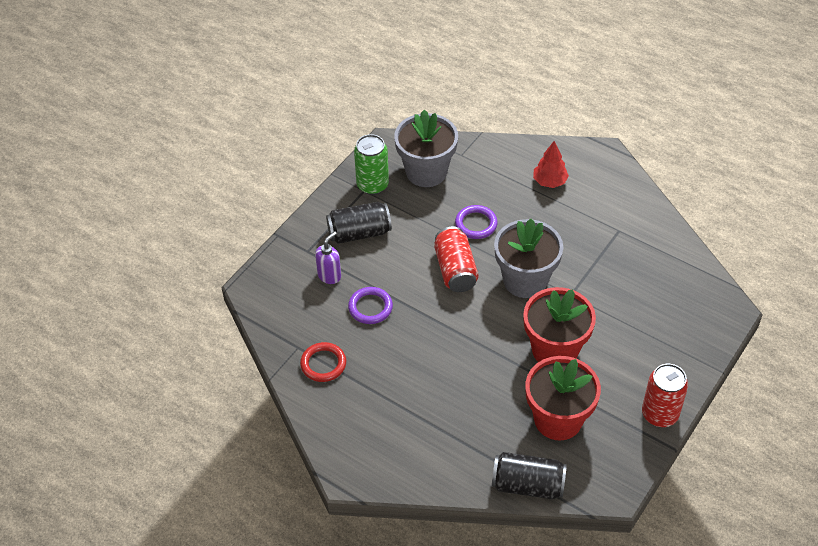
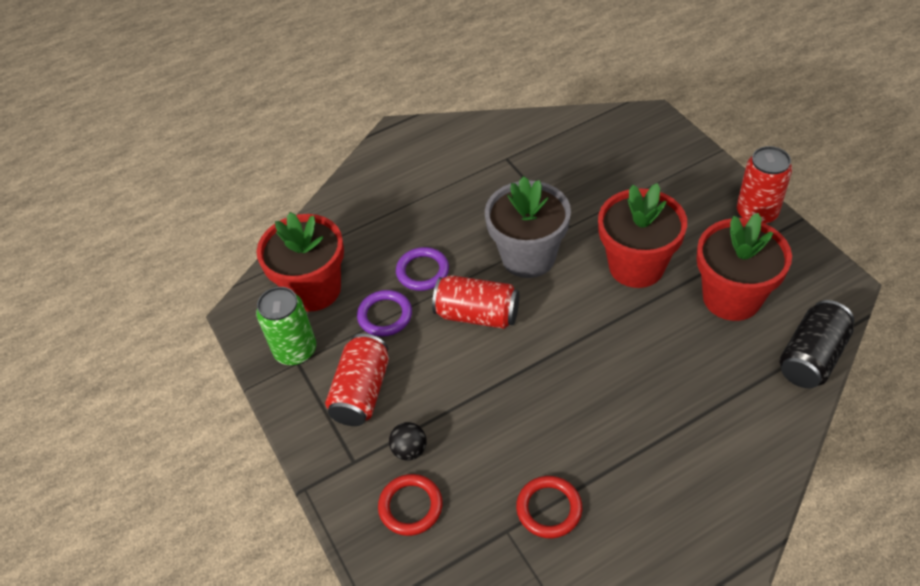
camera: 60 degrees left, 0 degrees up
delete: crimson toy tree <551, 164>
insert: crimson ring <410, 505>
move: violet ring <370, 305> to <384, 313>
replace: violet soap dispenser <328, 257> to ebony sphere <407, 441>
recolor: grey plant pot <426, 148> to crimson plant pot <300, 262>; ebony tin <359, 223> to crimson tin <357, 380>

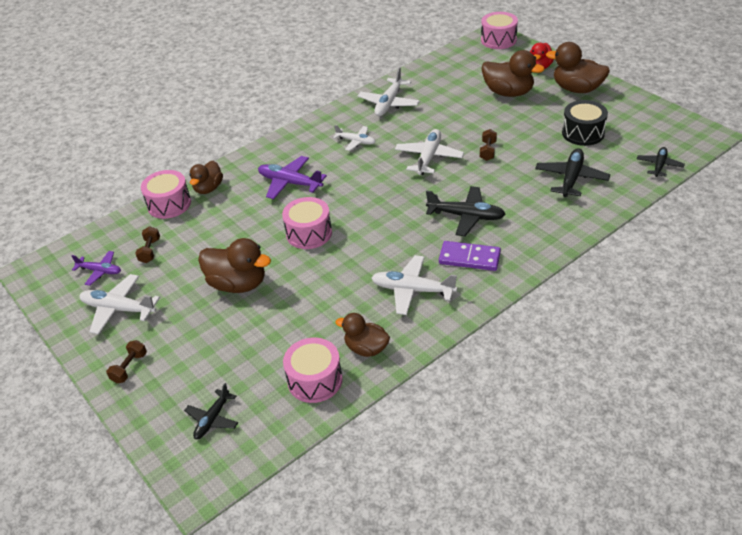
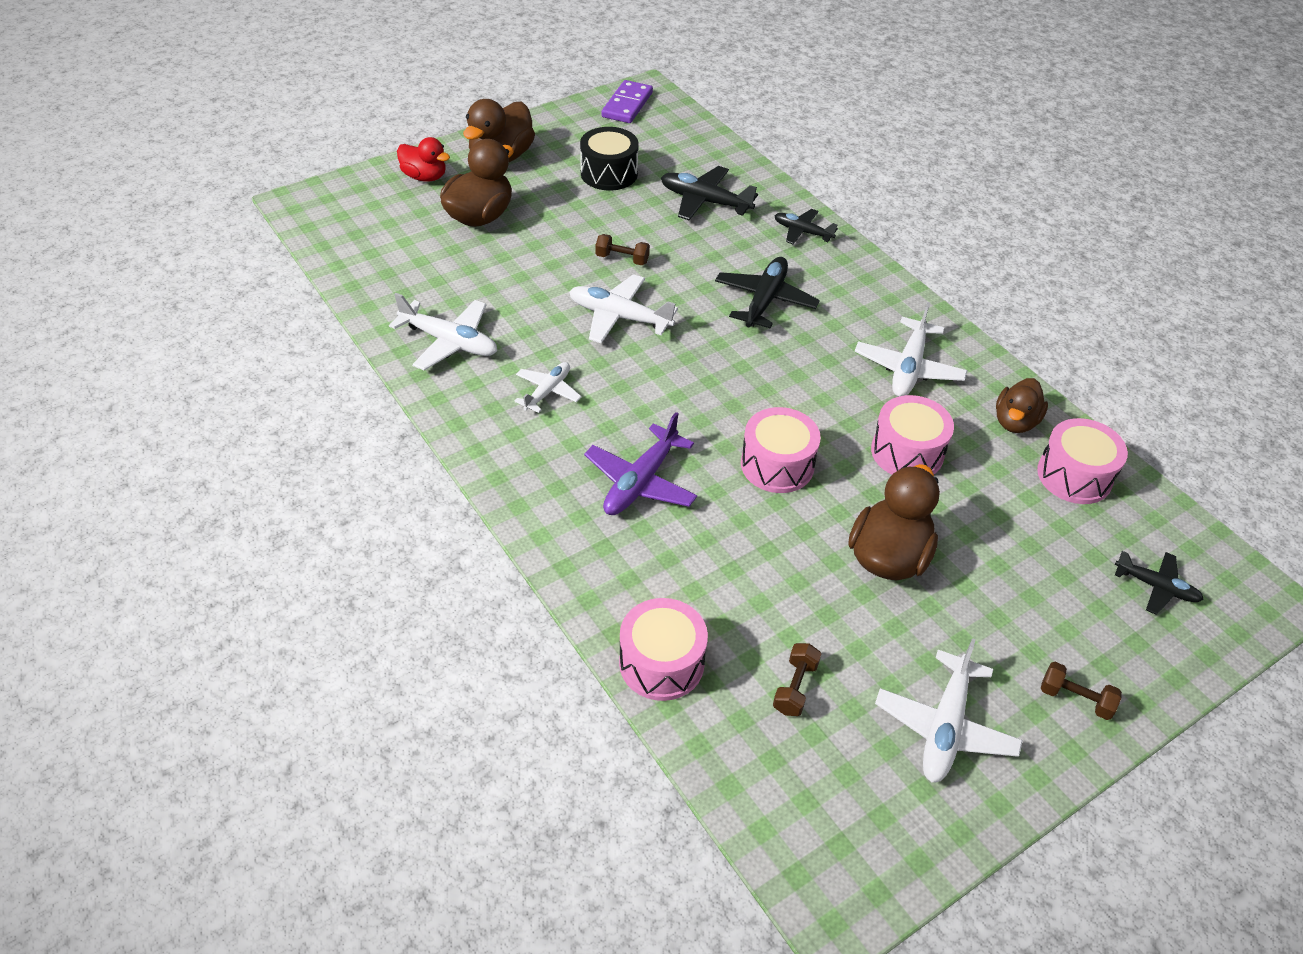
camera: 90 degrees left, 5 degrees up
delete: violet plane <96, 268>; russet duck <206, 177>
move: violet domino tile <470, 256> to <627, 101>; ebony plane <661, 162> to <806, 226>; pink snare drum <499, 30> to <912, 435>
rotate: russet free weight <147, 244> = <797, 679> 75 degrees counterclockwise

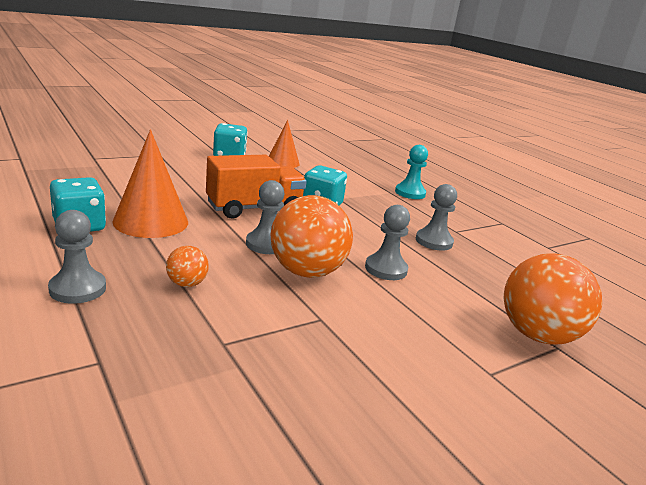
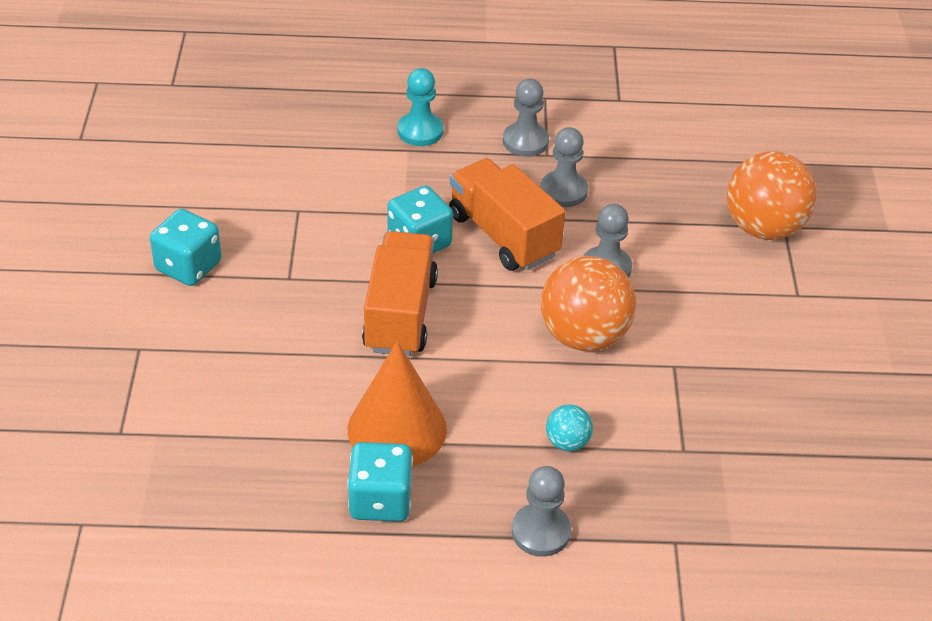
camera: 55 degrees left, 20 degrees up
delete: orange-coloured cone <284, 144>
insert: orange-coloured toy truck <507, 214>
move: grey pawn <265, 217> to <526, 118>
recolor: orange-coloured sphere <187, 266> to teal sphere <569, 427>

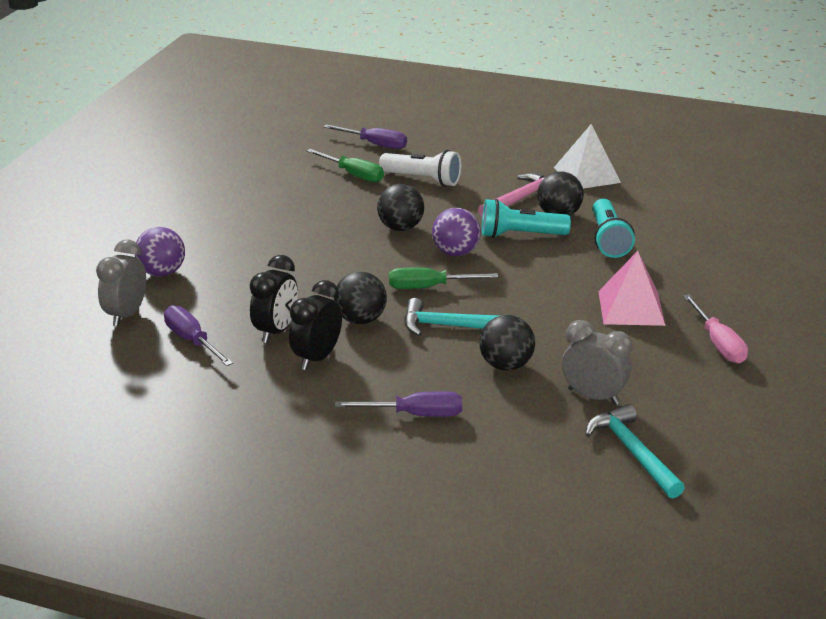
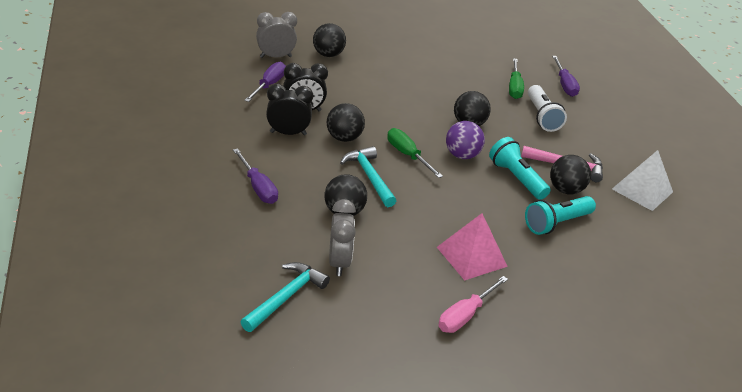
camera: 55 degrees right, 5 degrees up
recolor: violet sphere <160, 252> to ebony sphere <329, 40>

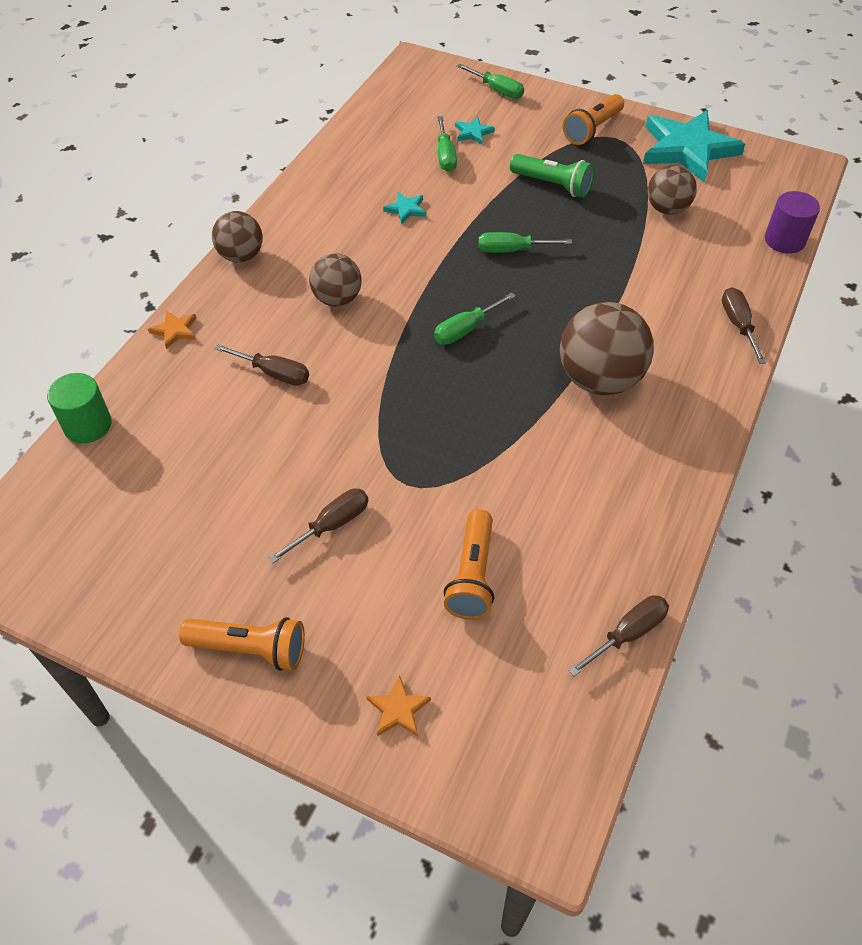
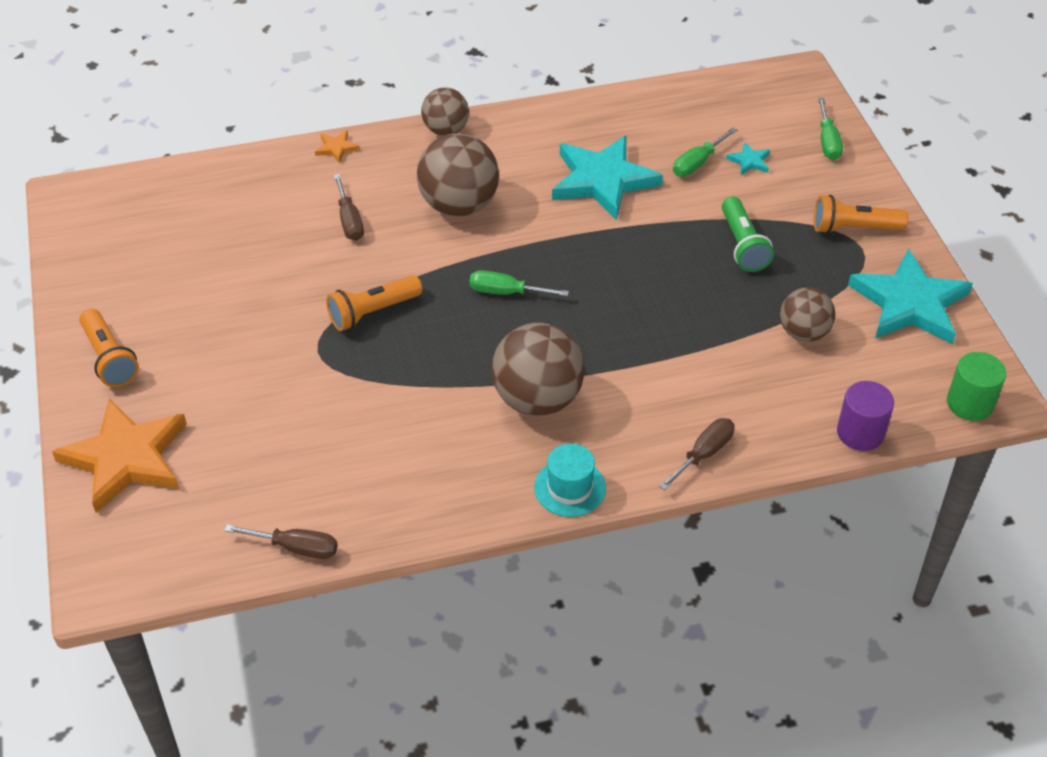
camera: 50 degrees right, 5 degrees down
delete: russet flat screwdriver <318, 525>; leaf-green flat screwdriver <525, 242>
insert: teal top hat <570, 480>
move: orange-coloured flashlight <469, 564> to <374, 303>; leaf-green cylinder shape <79, 408> to <976, 386>
resize: orange-coloured star shape <398, 705> = <119, 455> x2.47; russet sphere <335, 280> = <458, 175> x1.63; teal star shape <404, 208> = <607, 178> x2.47

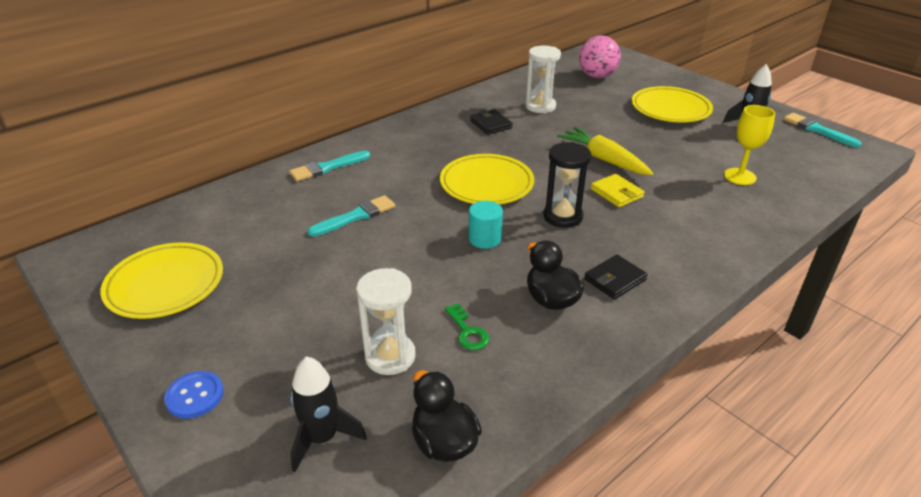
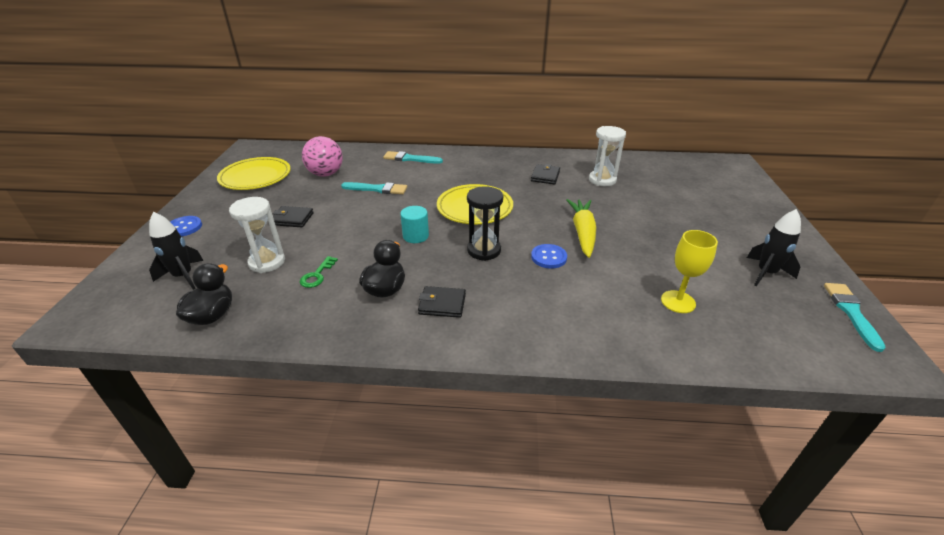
camera: 45 degrees right, 0 degrees up
delete: golden plate <672, 104>
insert: ebony billfold <293, 216>
move: pink sphere <600, 56> to <322, 156>
replace: golden billfold <618, 190> to cobalt button <549, 256>

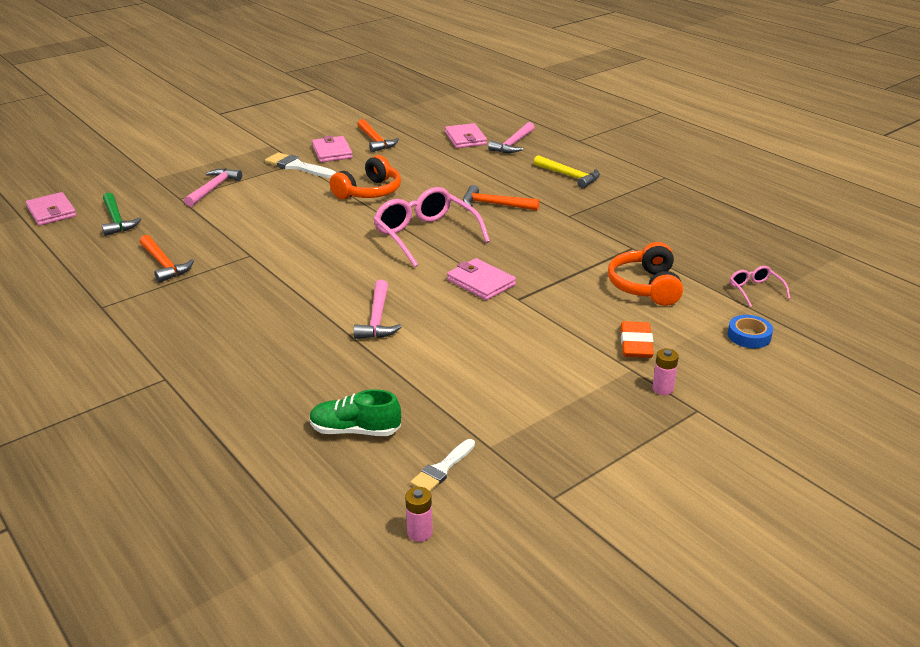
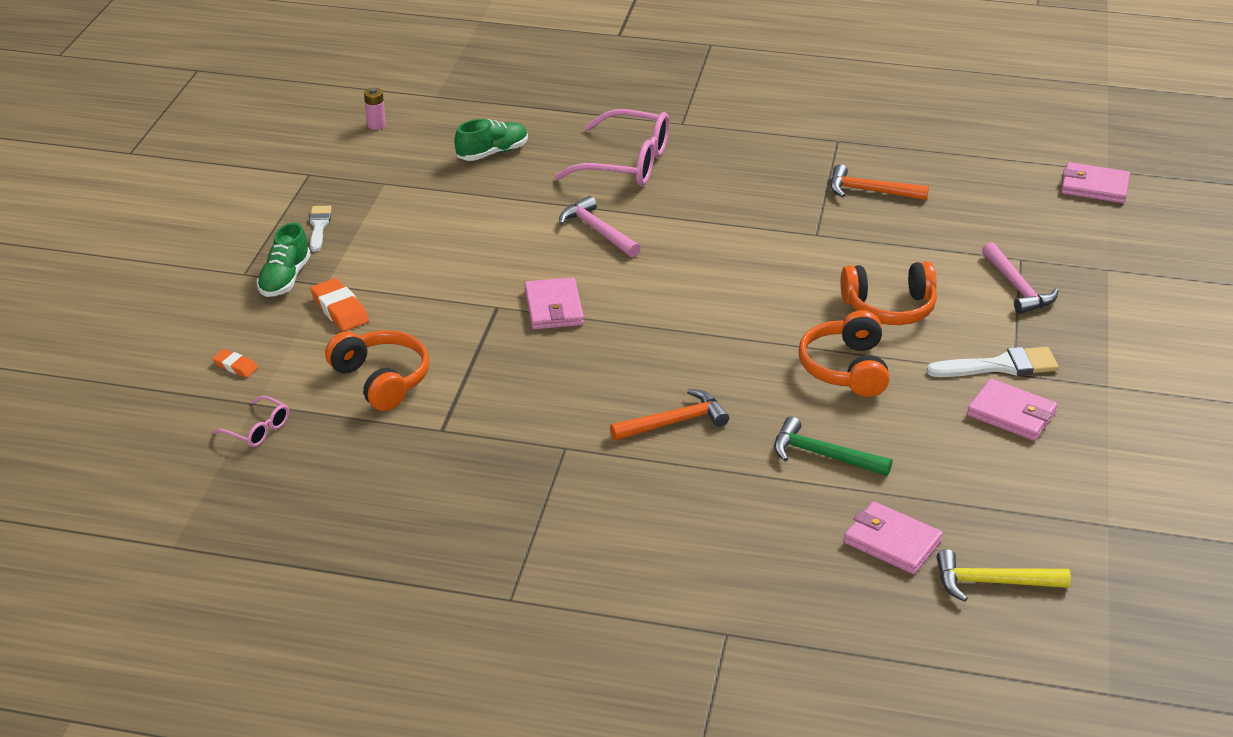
camera: 140 degrees right, 5 degrees up
delete: orange-coloured carpenter's hammer <378, 135>; pink carpenter's hammer <511, 137>
insert: orange-coloured headphones <888, 293>
move: white paint brush <442, 465> to <320, 229>; pink eyeglasses <432, 227> to <612, 147>; leaf-green carpenter's hammer <122, 214> to <833, 446>; golden carpenter's hammer <567, 171> to <1004, 575>
replace: cobalt sticky tape <750, 331> to orange-coloured pencil eraser <235, 363>; pink power cell <666, 372> to leaf-green sneaker <283, 259>
rotate: pink billfold <481, 279> = <554, 303> 75 degrees clockwise

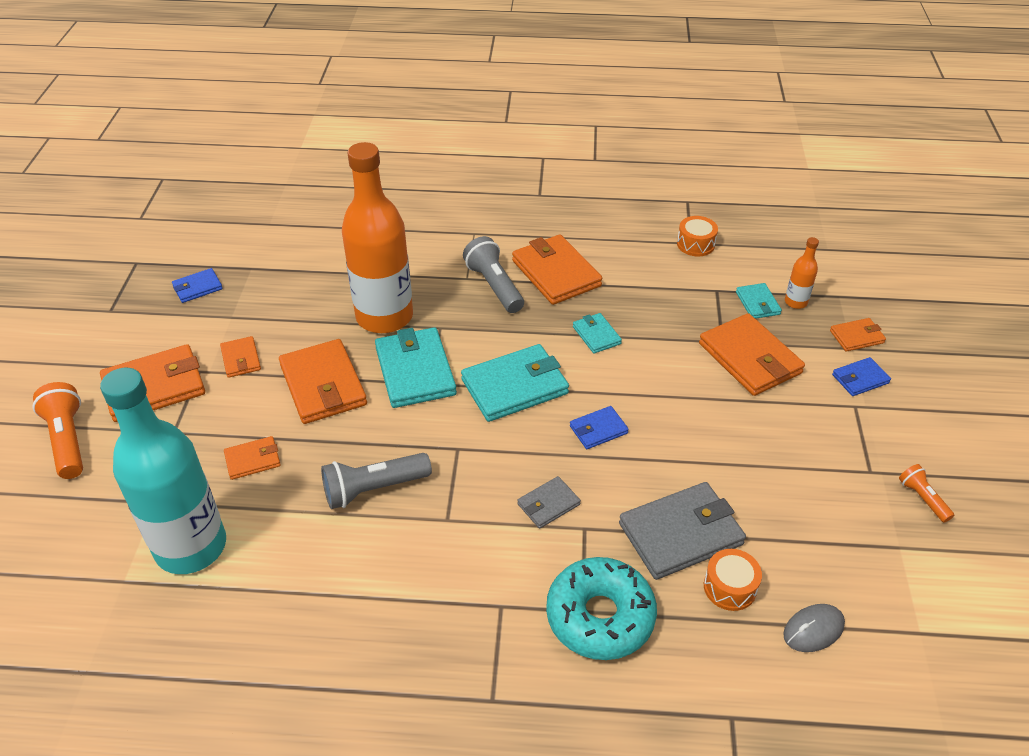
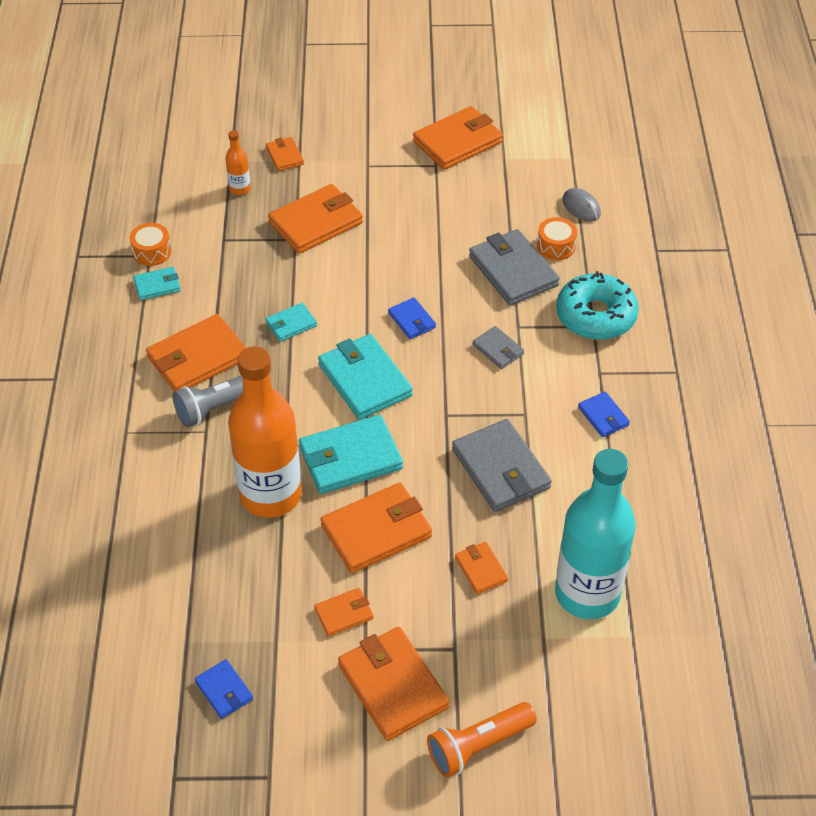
camera: 95 degrees left, 5 degrees up
move: teal billfold <759, 301> to <157, 283>; cobalt billfold <861, 376> to <604, 414>
replace: orange-coloured flashlight <926, 493> to orange-coloured billfold <458, 138>; grey flashlight <376, 481> to grey billfold <502, 465>

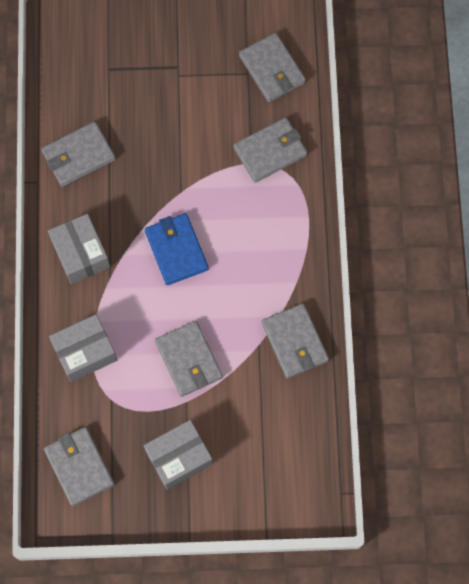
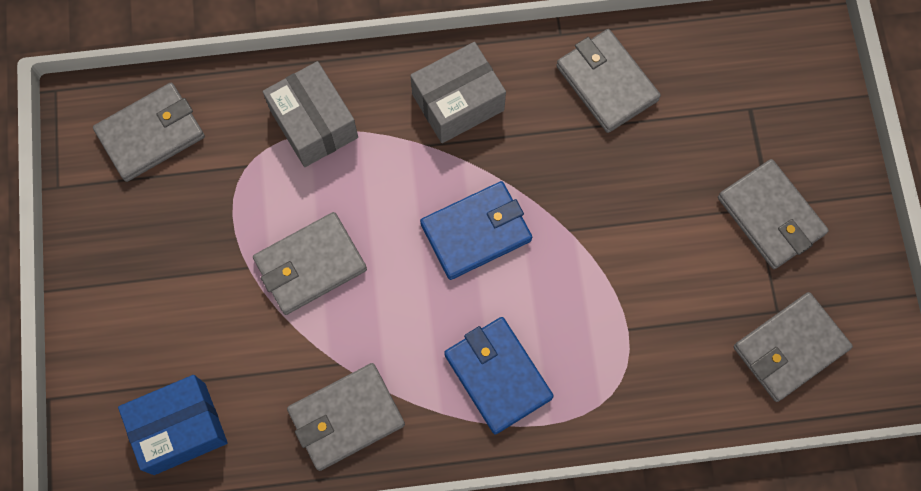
camera: 85 degrees right, 0 degrees up
delete: grey parcel <178, 455>
insert: cobalt parcel <173, 425>; cobalt billfold <499, 376>
move: grey billfold <270, 150> to <773, 214>

